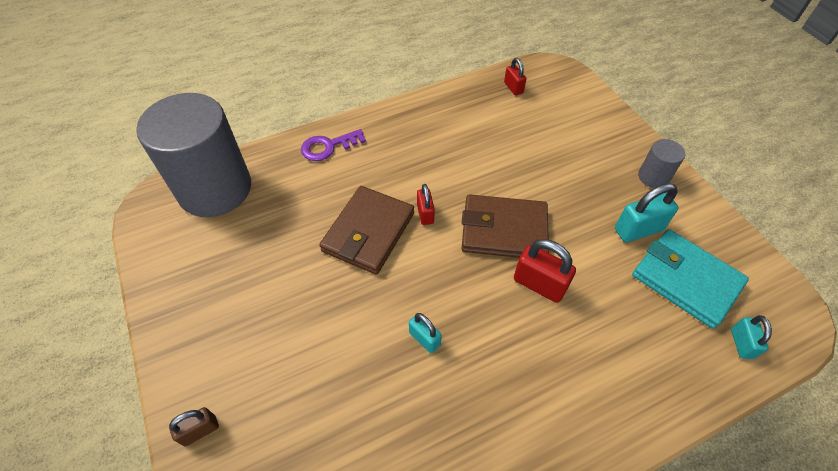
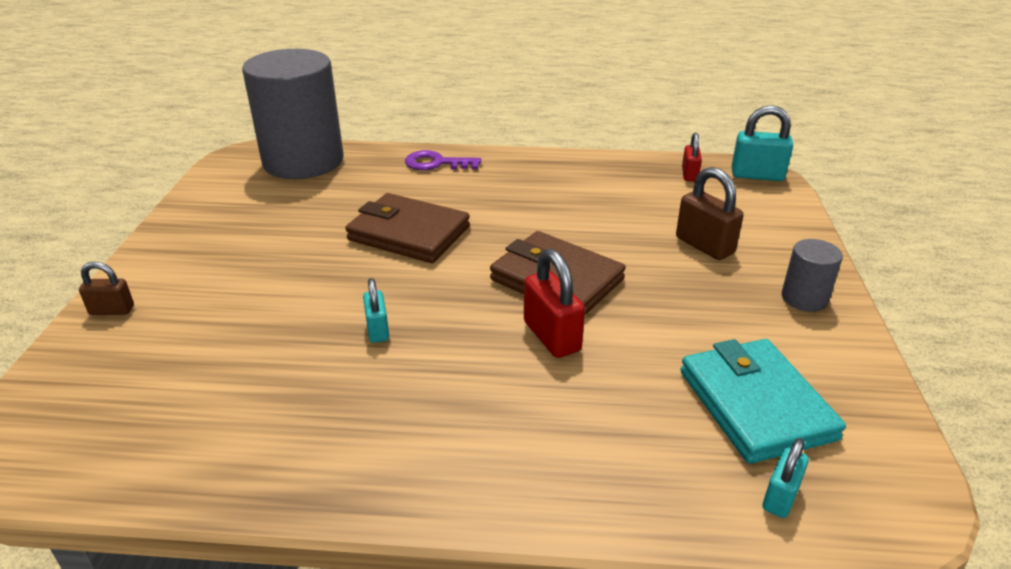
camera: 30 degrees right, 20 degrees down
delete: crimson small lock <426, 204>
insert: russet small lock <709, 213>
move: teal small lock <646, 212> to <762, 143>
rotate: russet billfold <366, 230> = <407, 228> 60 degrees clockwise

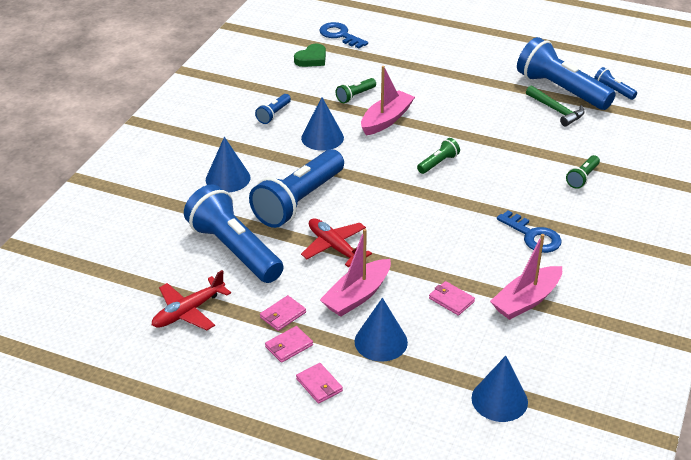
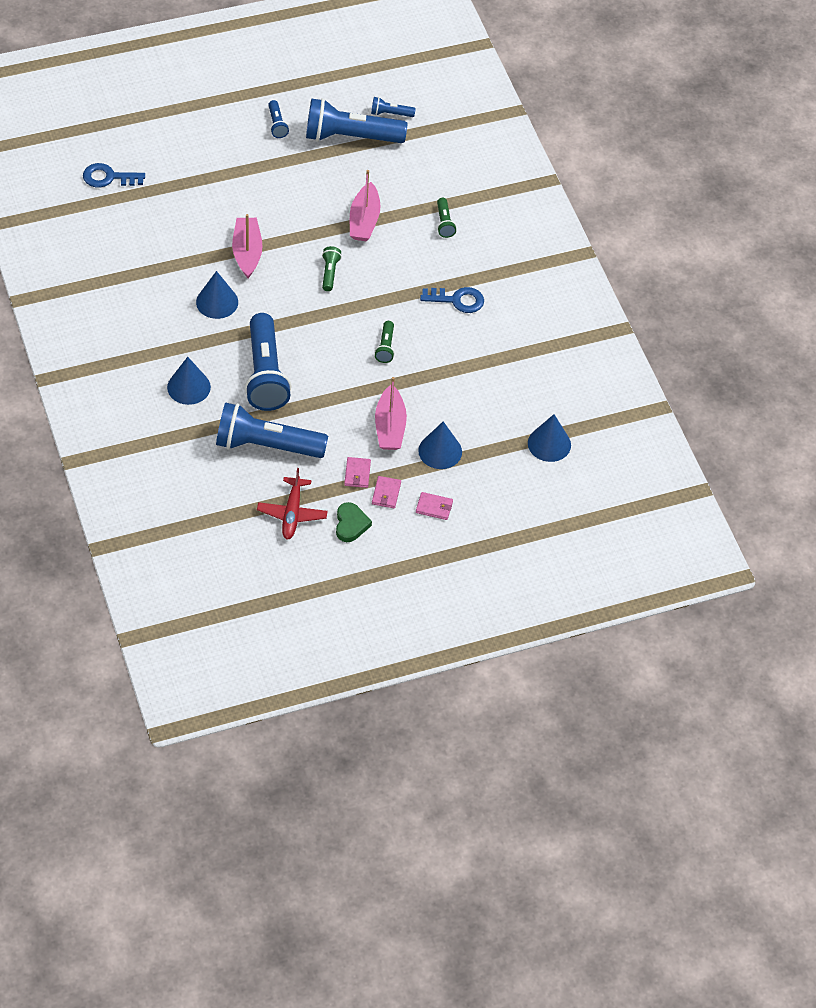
camera: 45 degrees left, 15 degrees up
delete: crimson plane <336, 242>; pink billfold <452, 298>; leaf-green carpenter's hammer <555, 106>
move: cobalt flashlight <273, 109> to <278, 119>; leaf-green love heart <310, 55> to <354, 522>; pink boat <526, 277> to <365, 205>; leaf-green flashlight <356, 90> to <384, 342>

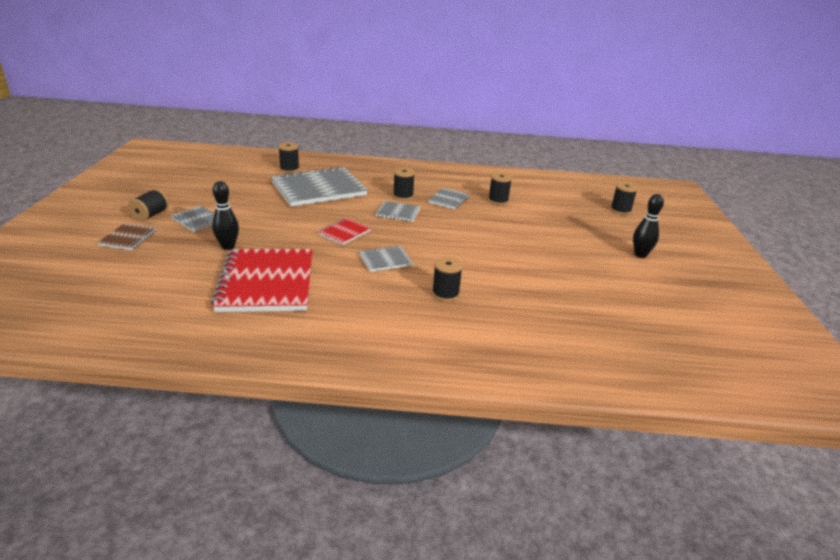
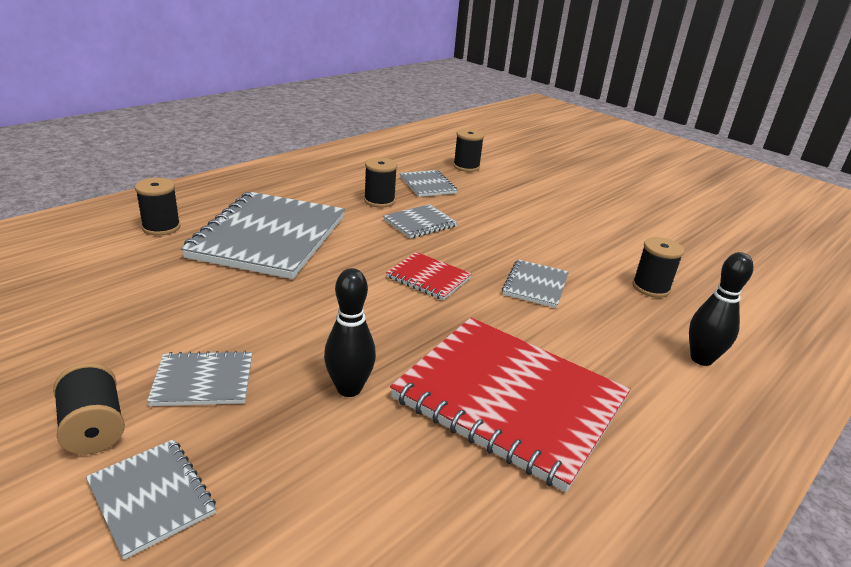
camera: 50 degrees left, 0 degrees up
delete: ebony spool <624, 198>
move: ebony bowling pin <648, 226> to <721, 309>
recolor: russet notebook <126, 236> to grey notebook <151, 499>
rotate: crimson notebook <344, 231> = <429, 276> 45 degrees counterclockwise

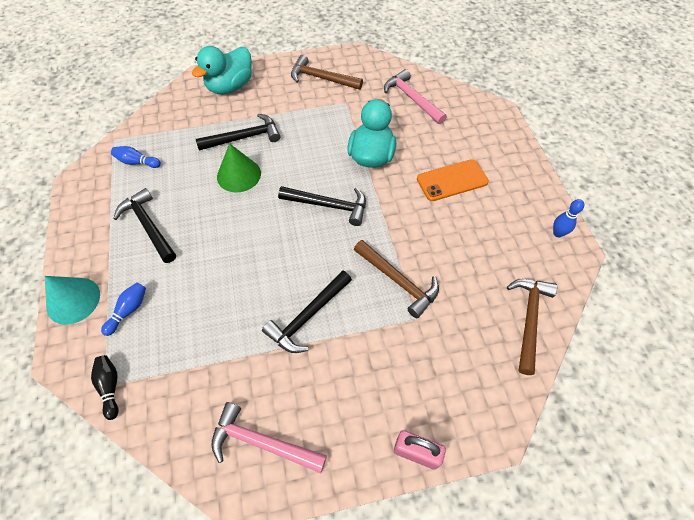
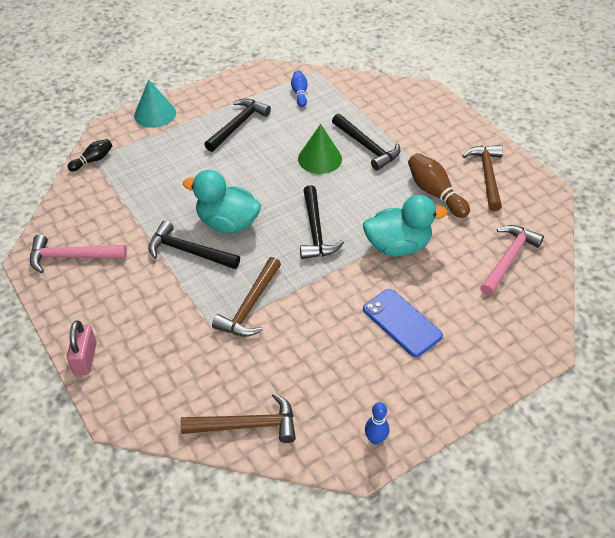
camera: 70 degrees right, 10 degrees down
delete: cobalt bowling pin <123, 309>
insert: russet bowling pin <439, 185>
move: teal duck <222, 70> to <222, 201>
recolor: orange-coloured smartphone <453, 180> to cobalt smartphone <403, 323>
rotate: pink carpenter's hammer <269, 437> = <78, 254> 90 degrees counterclockwise

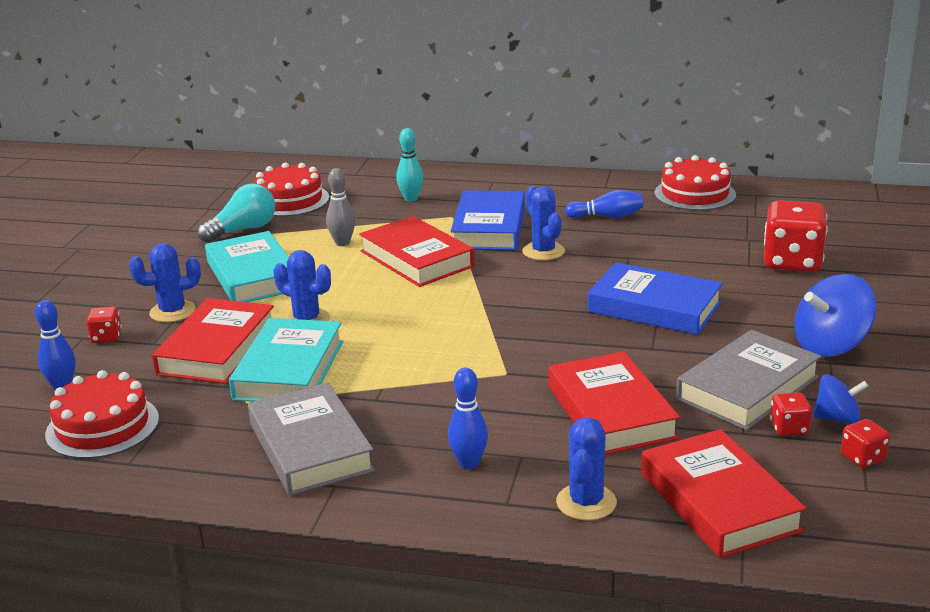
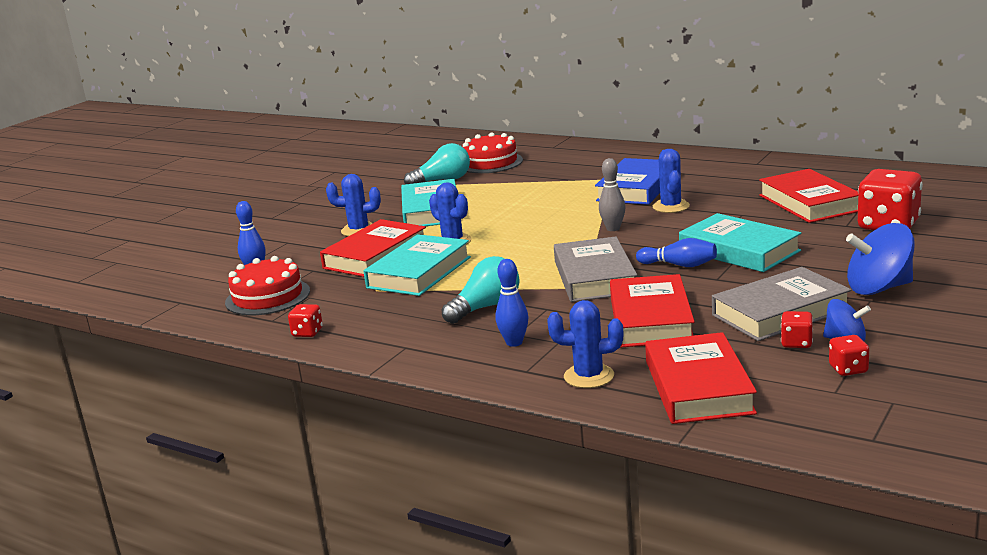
camera: 20 degrees right, 5 degrees down
delete: teal bowling pin <409, 165>; crimson gateau <695, 183>
insert: teal lightbulb <481, 290>
move: crimson game die <104, 325> to <305, 320>; grey hardcover <311, 439> to <595, 269>; grey bowling pin <340, 207> to <612, 194>; cobalt bowling pin <604, 204> to <676, 252>; crimson hardcover <416, 251> to <808, 196>
recolor: cobalt hardcover <655, 298> to teal hardcover <740, 242>
rotate: cobalt saguaro cactus <586, 469> = <585, 344> 60 degrees clockwise

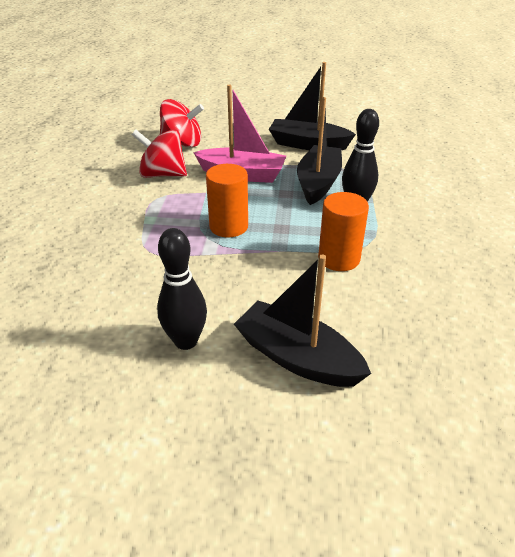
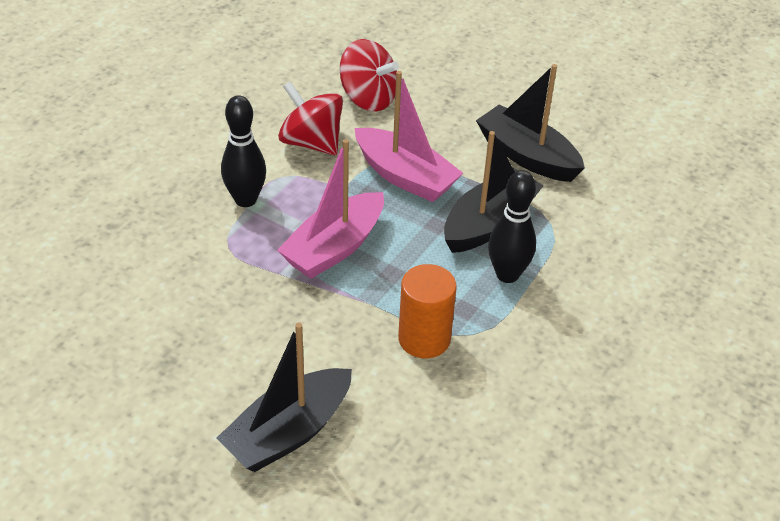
camera: 25 degrees right, 5 degrees up
move: ebony bowling pin <182, 289> to <243, 151>
replace: orange-coloured cylinder shape <227, 201> to pink boat <330, 209>
rotate: ebony boat <302, 321> = <284, 397> 105 degrees counterclockwise

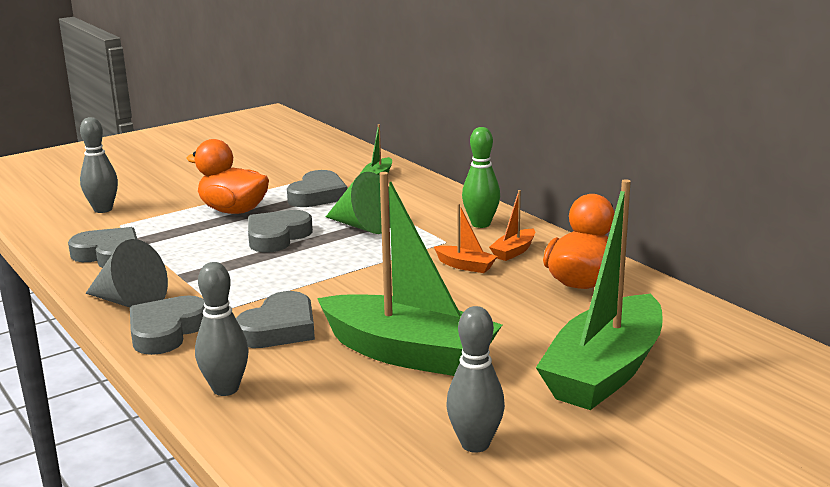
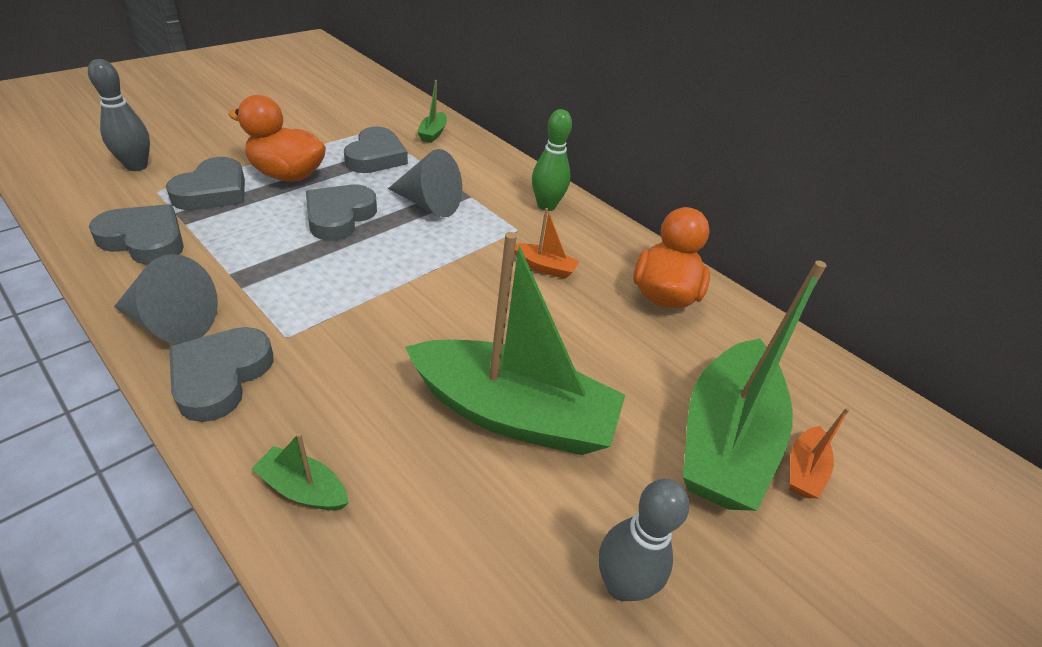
camera: 15 degrees left, 20 degrees up
move: grey love heart <275, 319> to <205, 183>; orange-coloured boat <512, 225> to <819, 452>
replace: grey bowling pin <222, 329> to leaf-green boat <300, 471>
recolor: leaf-green cone <358, 203> to grey cone <425, 183>

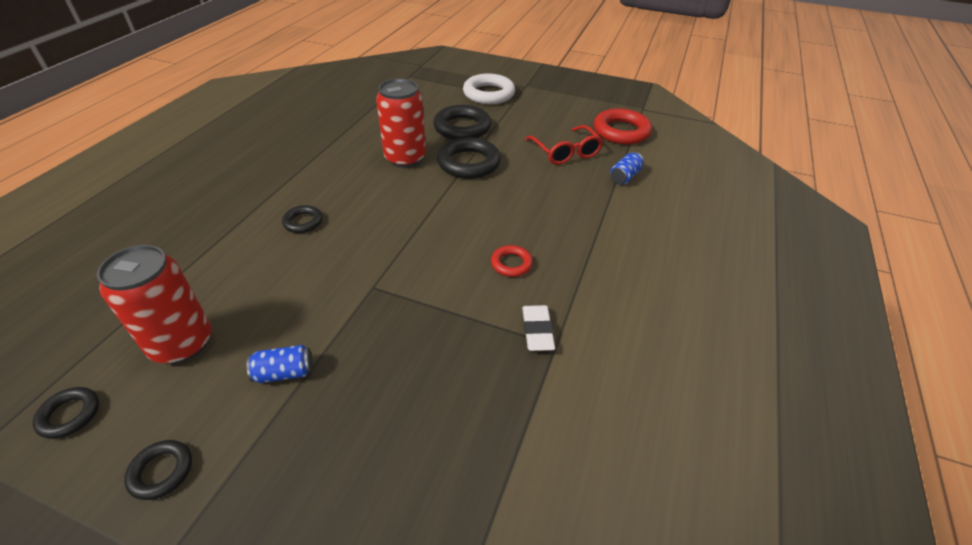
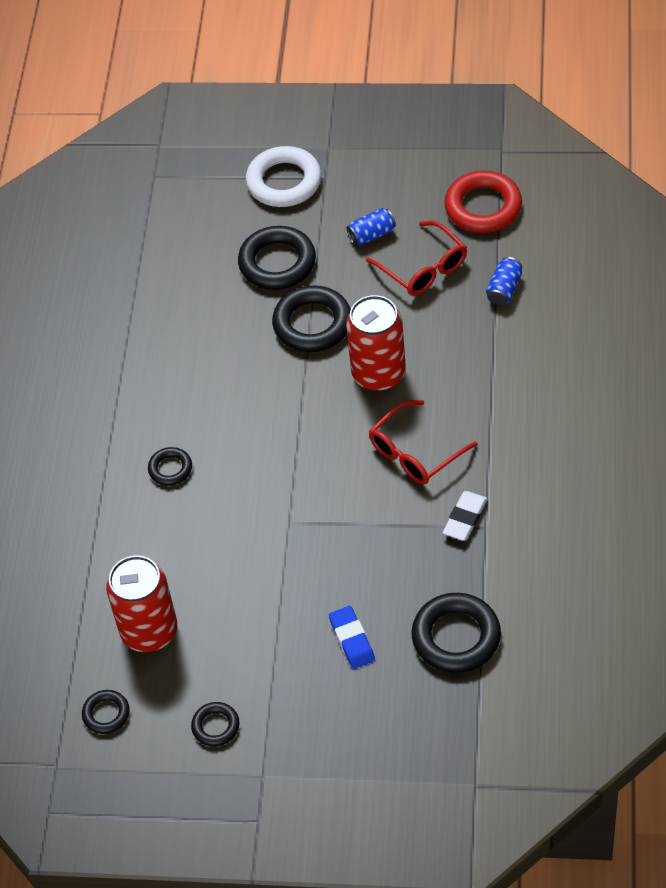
camera: 10 degrees left, 10 degrees up
insert: cobalt pencil eraser <352, 637>; ebony ring <456, 633>
move: crimson tin <401, 123> to <376, 343>; cobalt tin <279, 364> to <371, 227>
replace: crimson ring <512, 261> to crimson eyeglasses <423, 442>
rotate: white pencil eraser <538, 328> = <465, 516> 45 degrees clockwise

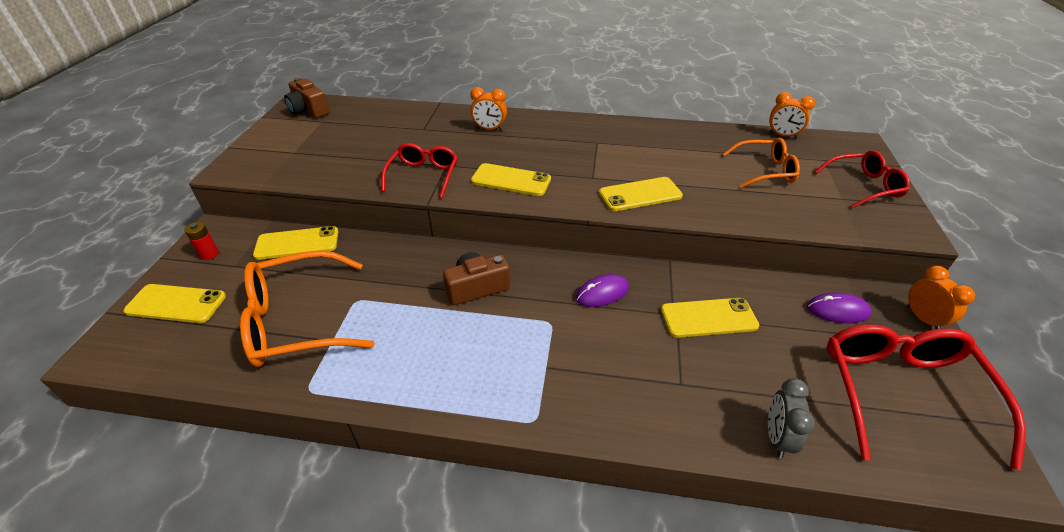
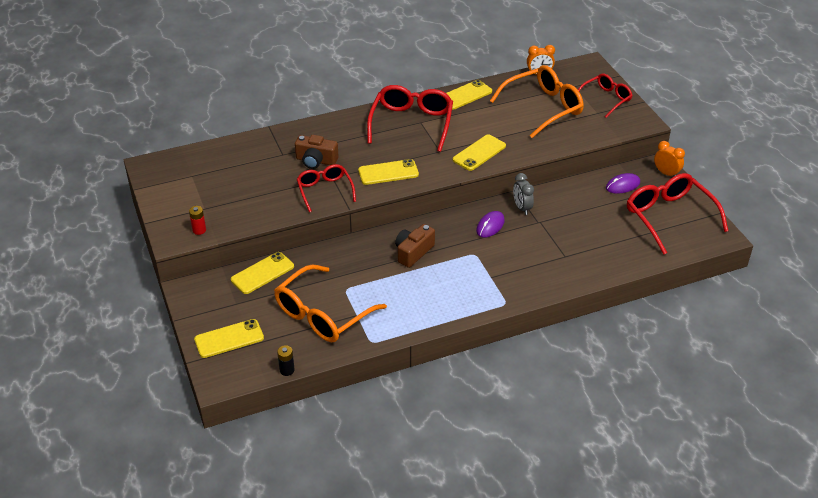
camera: 30 degrees left, 0 degrees up
delete: orange-coloured clock <488, 109>
insert: ebony power cell <286, 360>; crimson eyeglasses <410, 118>
move: crimson power cell <201, 241> to <197, 220>; russet camera <306, 98> to <317, 152>; golden smartphone <710, 318> to <469, 95>; grey clock <791, 418> to <523, 194>
resize: orange-coloured eyeglasses <761, 163> = <537, 101> x1.63

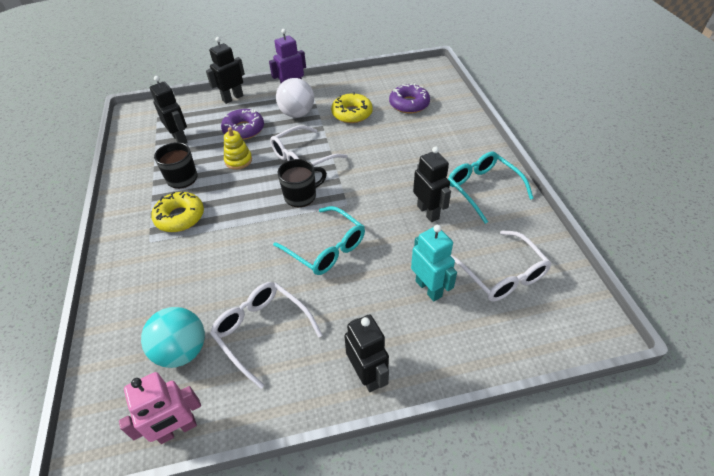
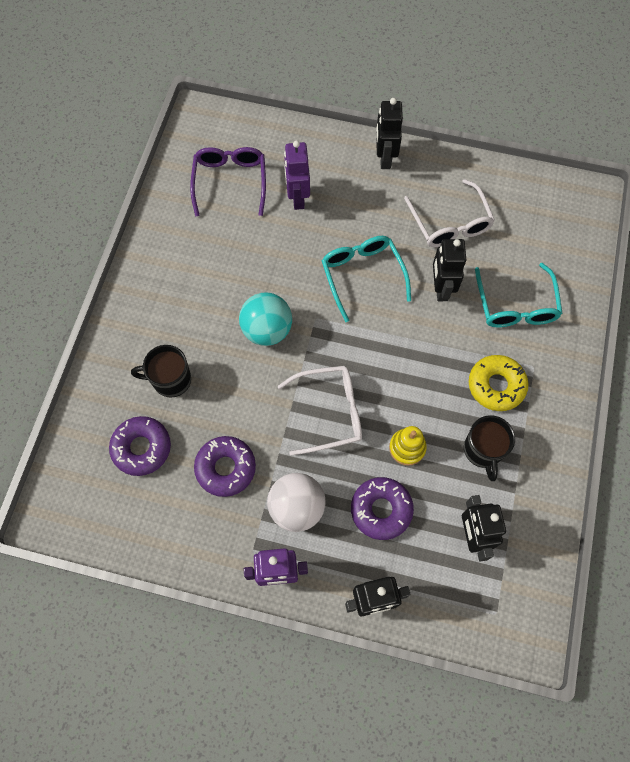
camera: 155 degrees left, 20 degrees up
delete: pink toy robot <160, 408>
move: ebony mug <302, 183> to <161, 371>; teal sphere <173, 337> to <265, 319>; ebony toy robot <432, 184> to <449, 270>; teal eyeglasses <491, 188> to <519, 295>
recolor: white eyeglasses <500, 266> to violet eyeglasses <228, 182>; golden glazed donut <352, 107> to violet glazed donut <225, 466>; teal toy robot <434, 263> to violet toy robot <297, 175>

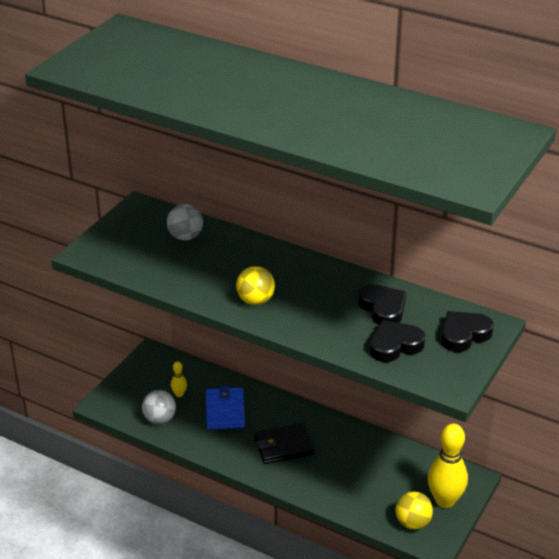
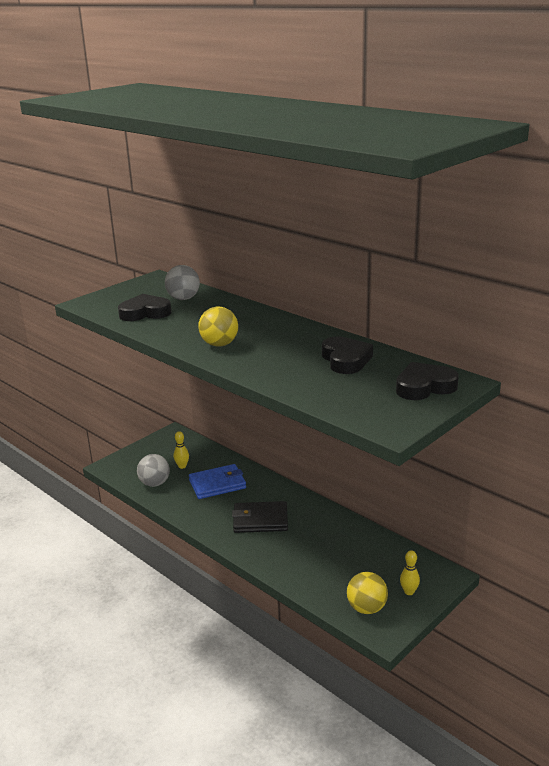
camera: 15 degrees right, 10 degrees down
move: ebony love heart <397, 341> to <144, 307>
rotate: cobalt billfold <225, 407> = <217, 481> 60 degrees clockwise
resize: golden bowling pin <448, 466> = <410, 573> x0.45

